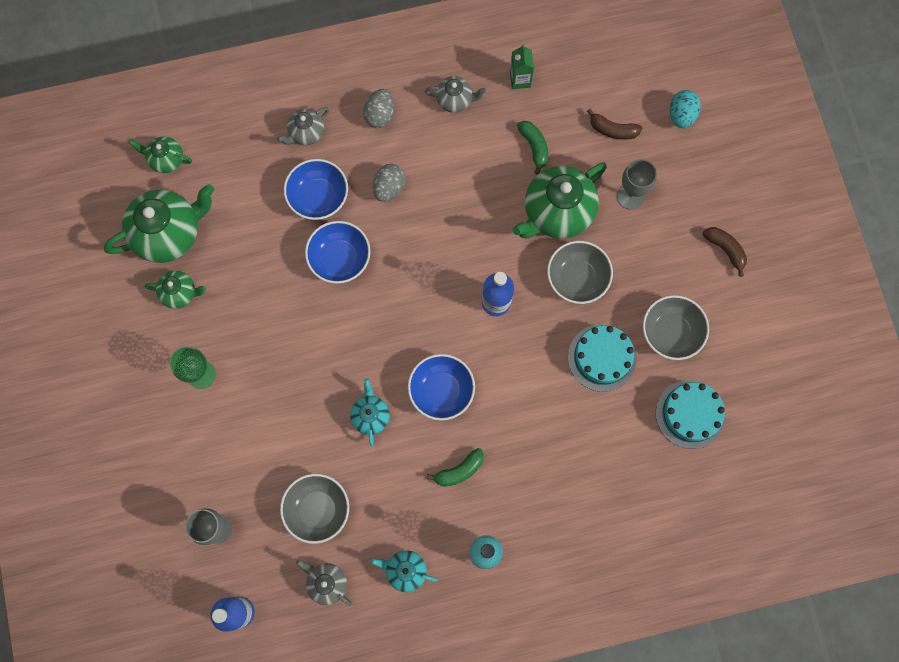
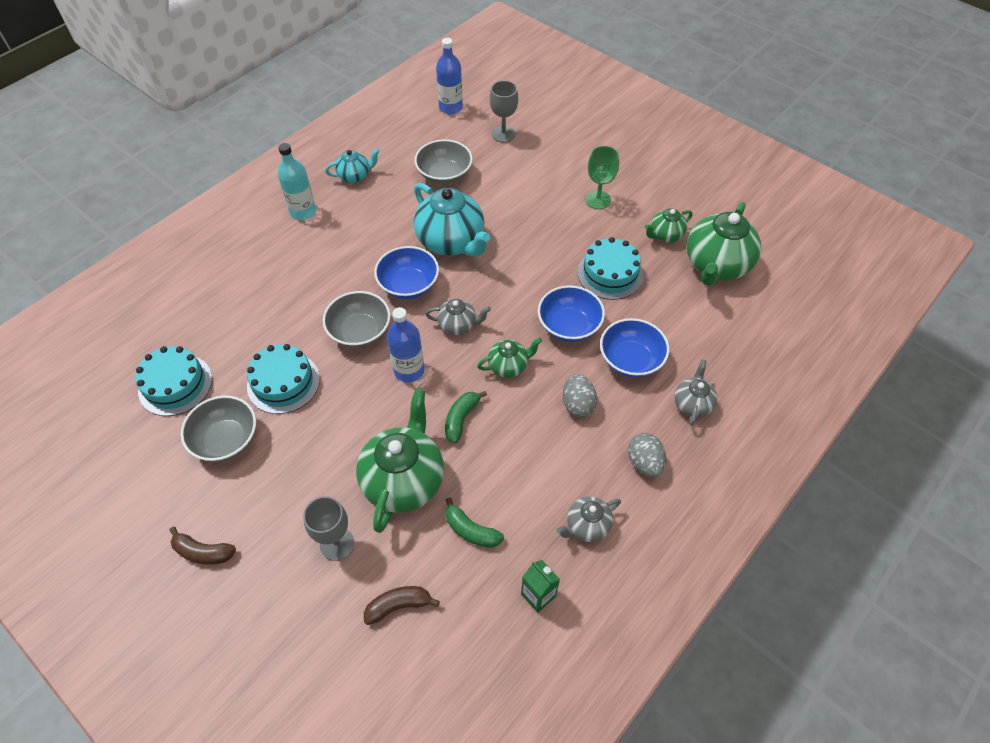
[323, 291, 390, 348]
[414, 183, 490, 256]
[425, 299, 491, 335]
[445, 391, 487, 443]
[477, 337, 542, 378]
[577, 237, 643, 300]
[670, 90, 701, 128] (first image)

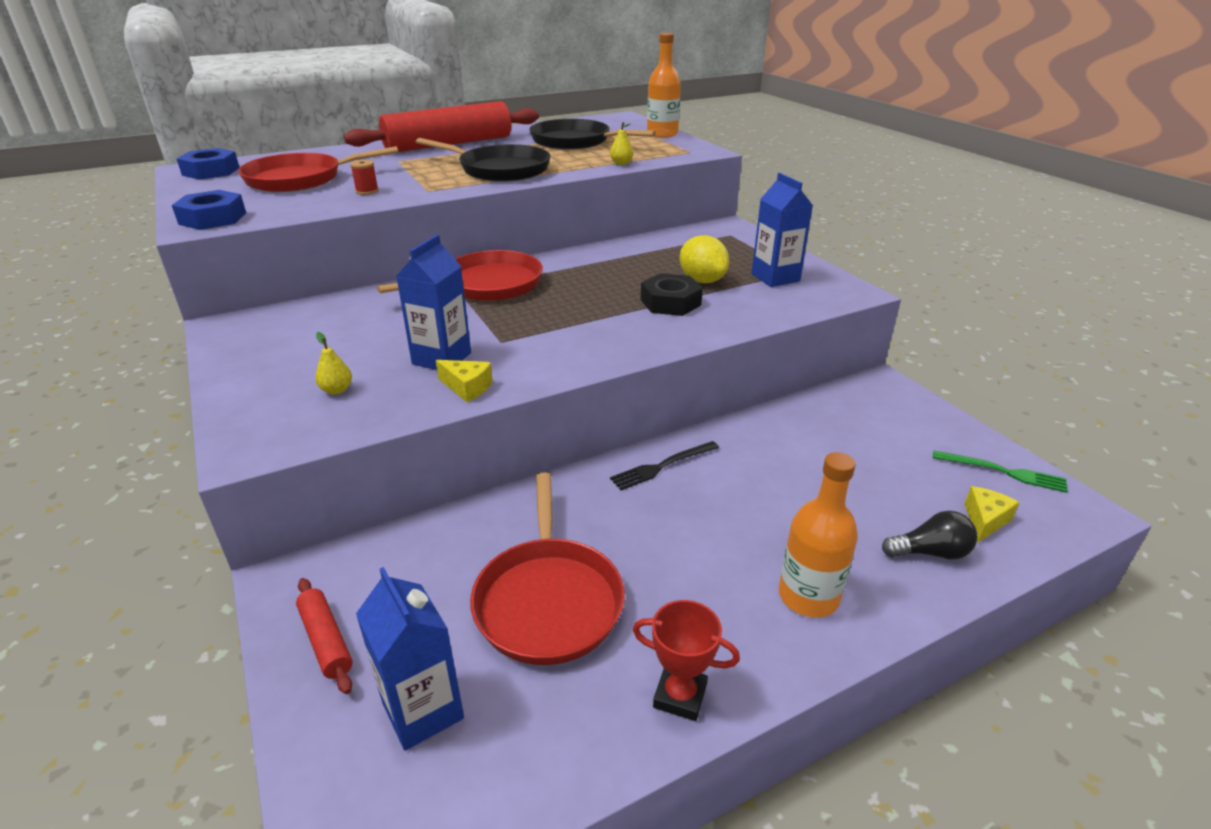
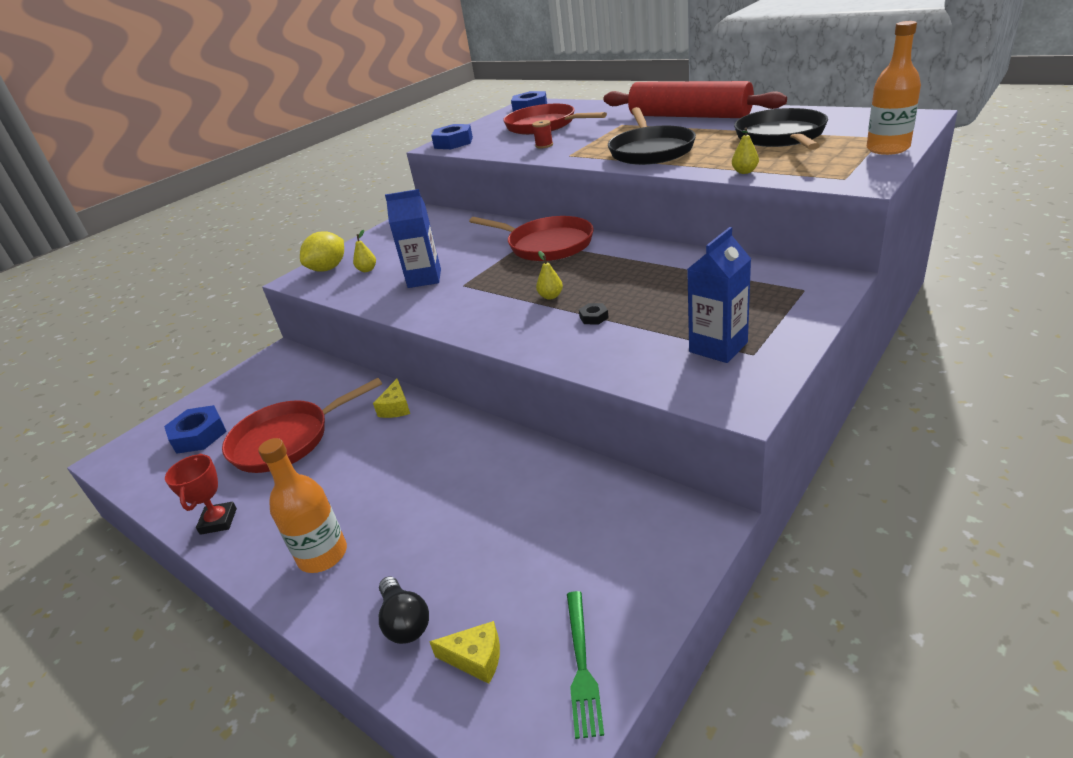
[164, 405, 227, 454]
[300, 231, 344, 271]
[373, 379, 410, 418]
[536, 251, 563, 300]
[579, 303, 609, 325]
[296, 578, 353, 694] (first image)
[610, 441, 719, 490] (first image)

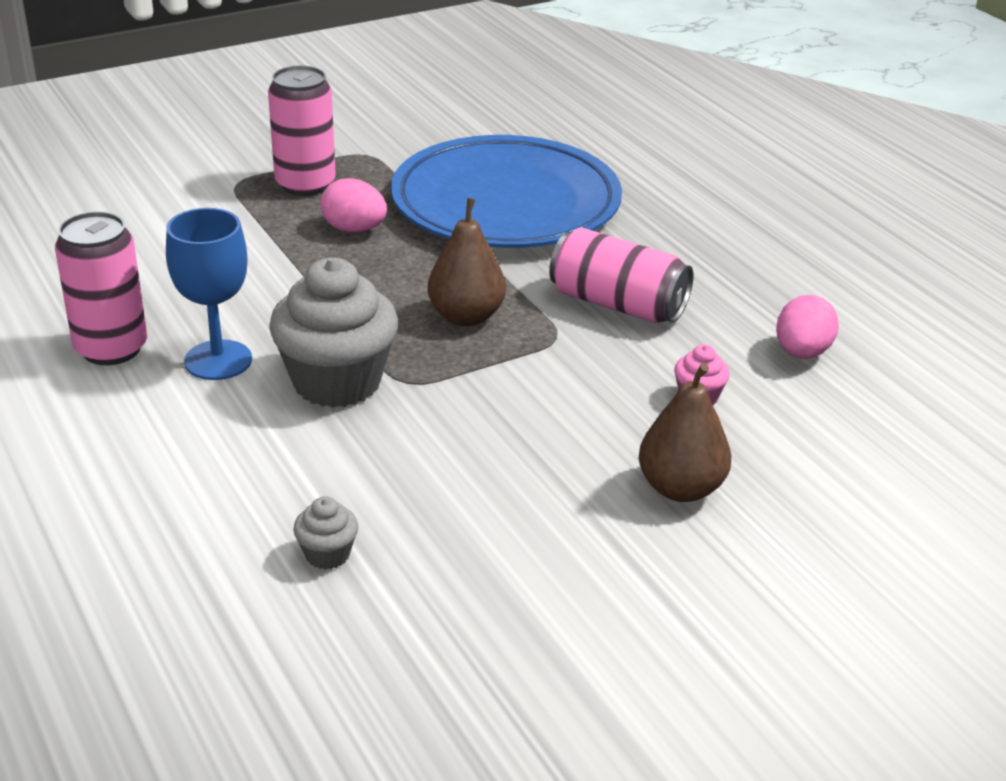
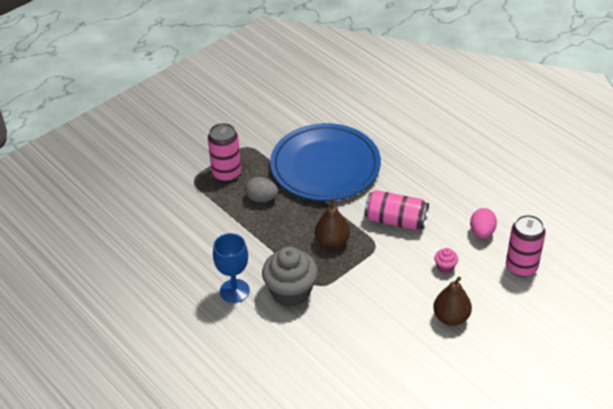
[245, 177, 278, 202]
[506, 215, 546, 277]
[293, 496, 358, 570] (first image)

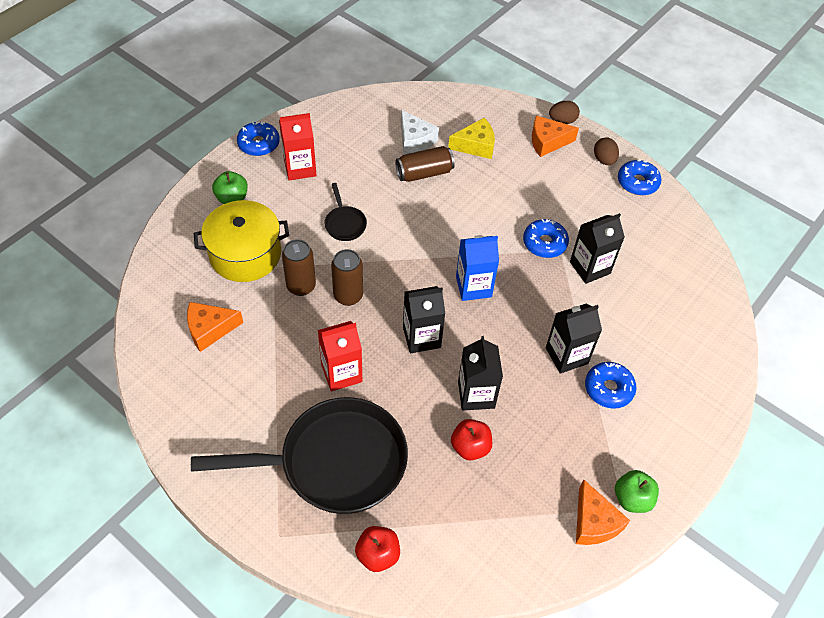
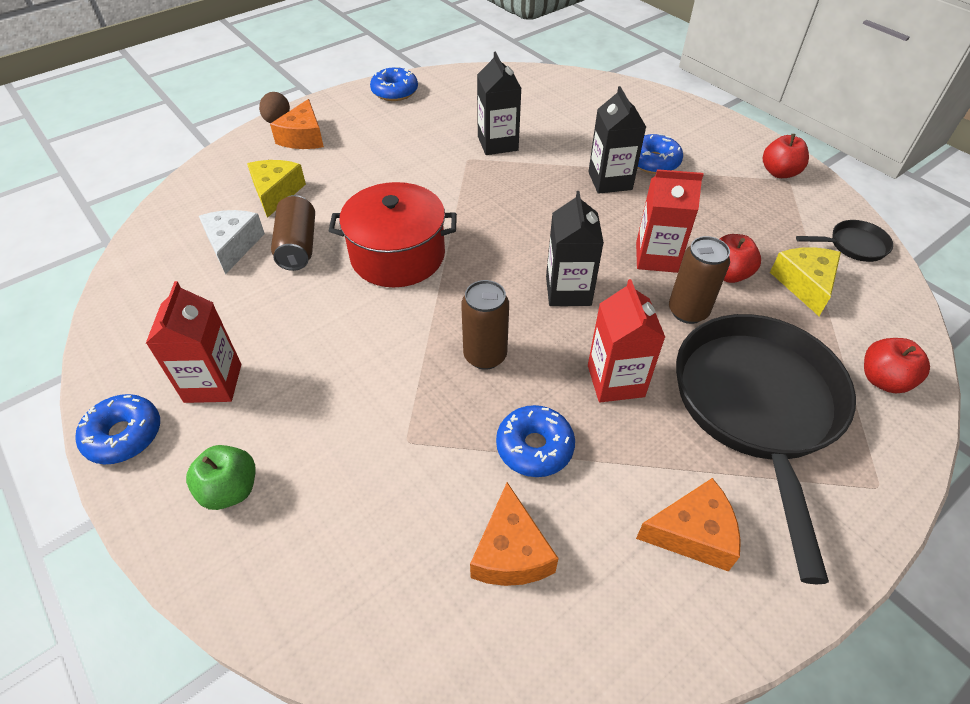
[199, 210, 265, 274]
[329, 182, 457, 287]
[496, 405, 575, 477]
[636, 169, 704, 273]
[636, 478, 741, 572]
[669, 236, 730, 324]
[763, 134, 809, 178]
[770, 247, 841, 316]
[796, 220, 893, 262]
[194, 200, 289, 282] (first image)
[456, 235, 499, 301] (first image)
[594, 137, 619, 165] (first image)

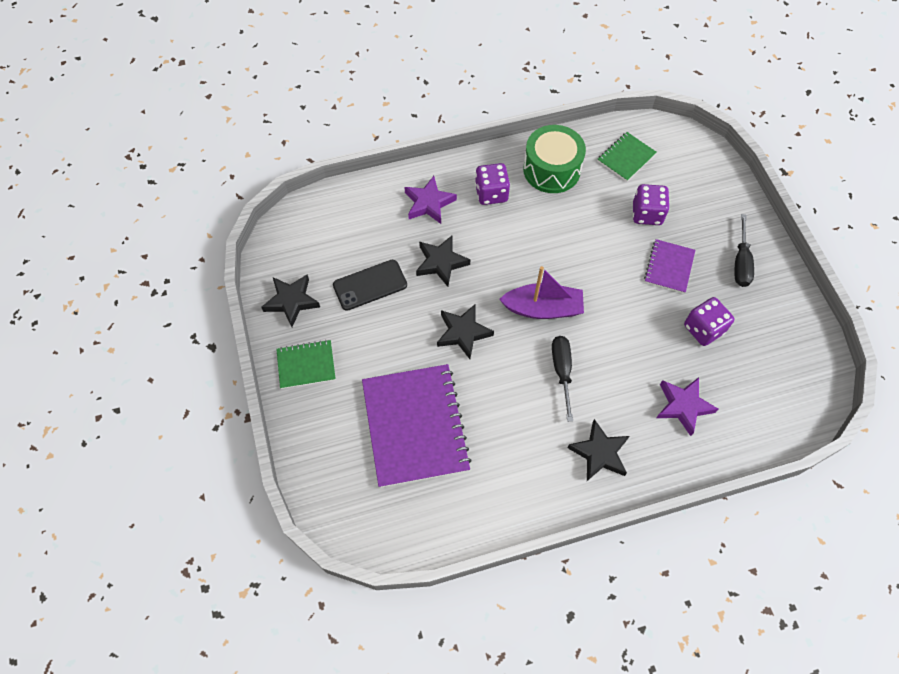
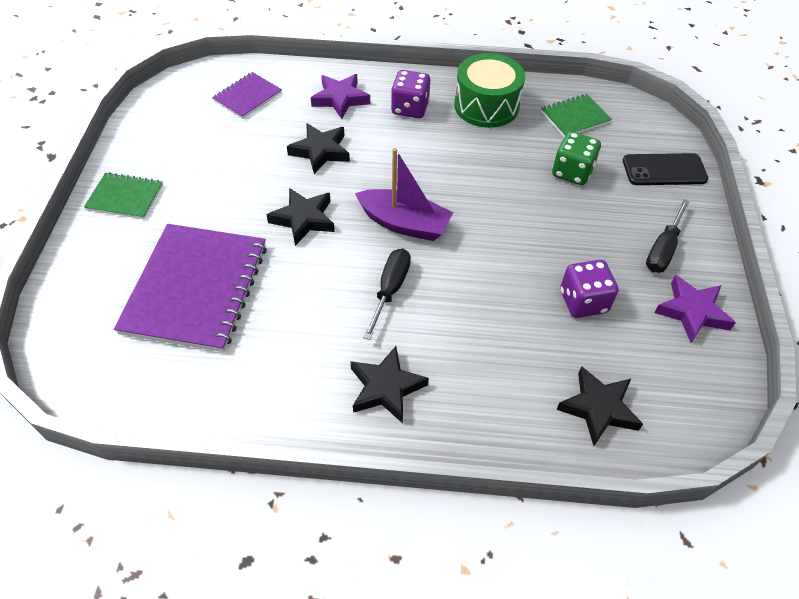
[212, 72, 282, 119]
[552, 131, 601, 185]
[556, 366, 643, 446]
[623, 153, 709, 185]
[654, 275, 736, 343]

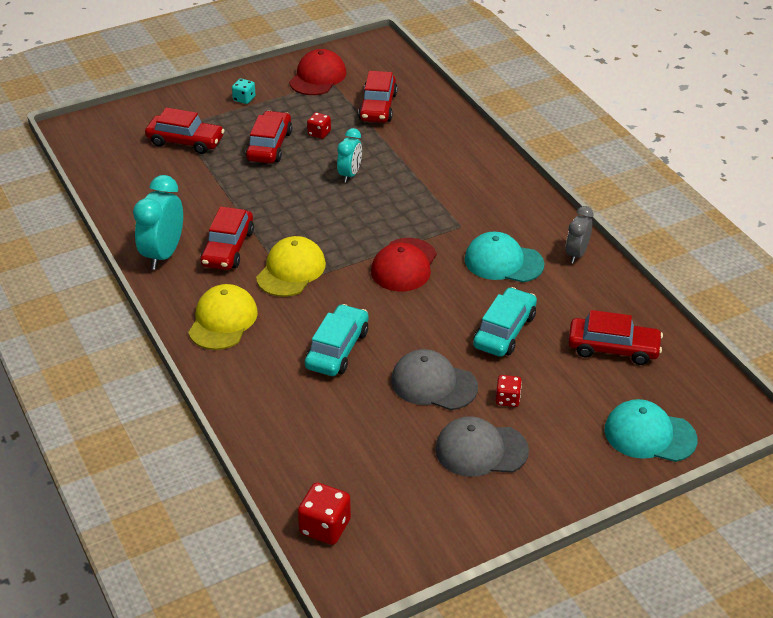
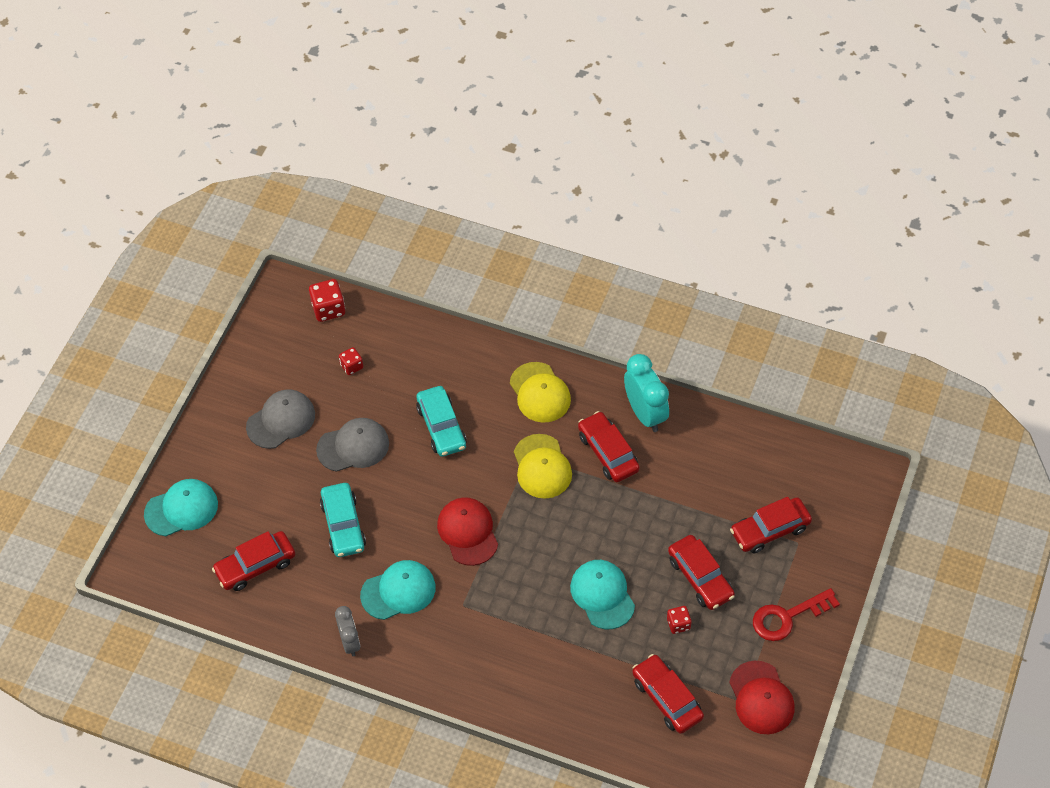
[339, 347, 363, 375]
[570, 560, 635, 629]
[753, 588, 840, 641]

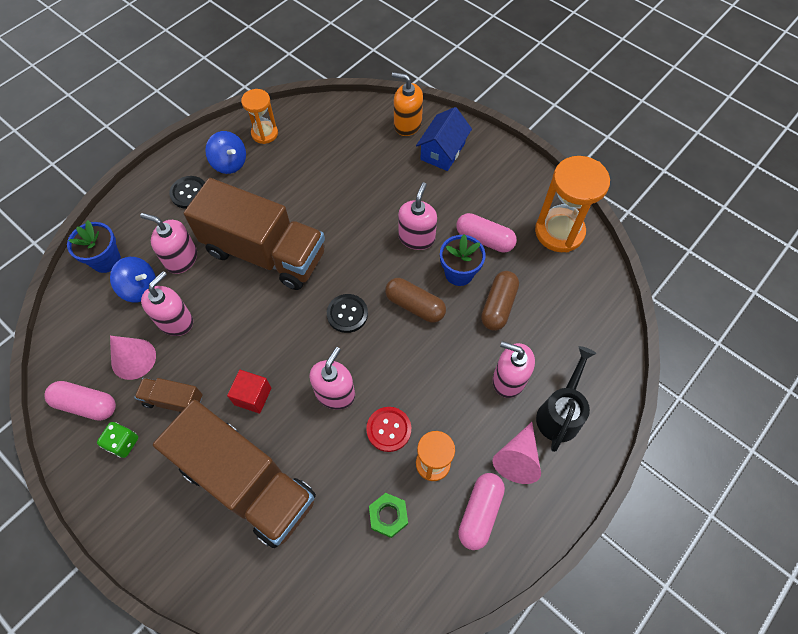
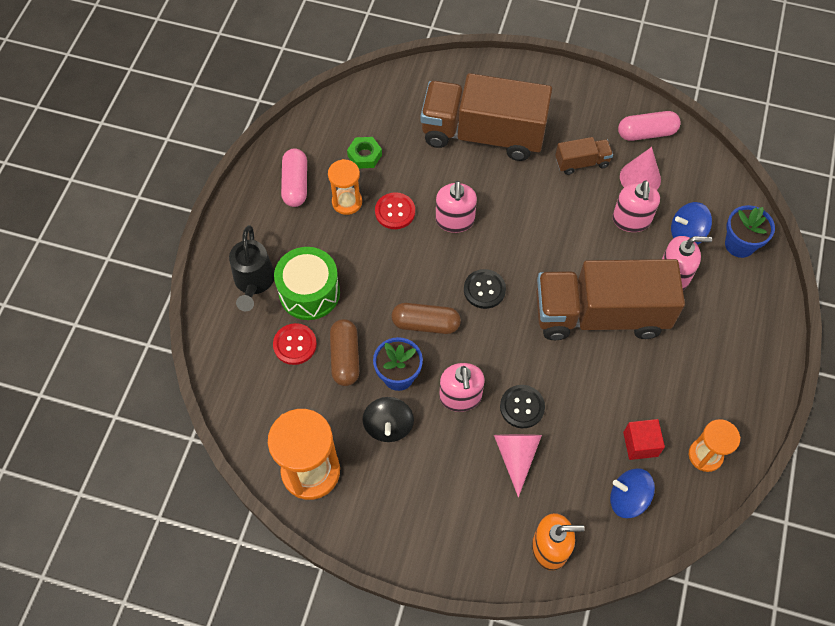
[273, 323, 317, 365]
[274, 247, 340, 320]
[363, 397, 414, 442]
[494, 434, 542, 497]
[500, 385, 545, 428]
[610, 468, 655, 518]
[623, 419, 665, 460]
[97, 422, 138, 458] (first image)
[416, 107, 472, 171] (first image)

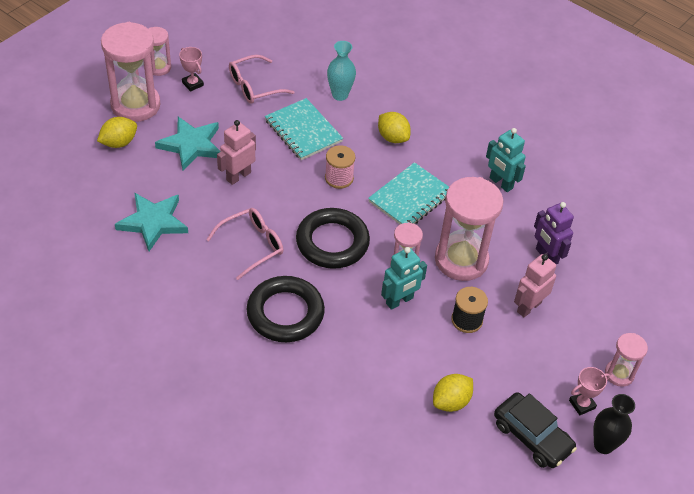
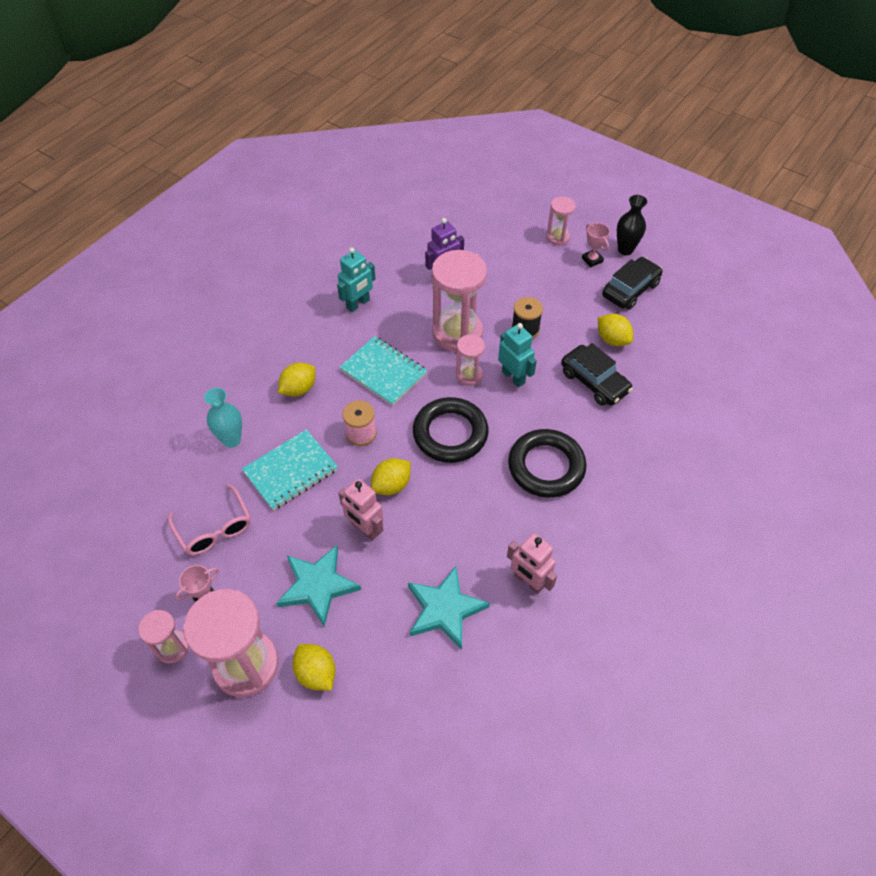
[371, 458, 411, 495]
[507, 533, 557, 594]
[561, 343, 633, 406]
[206, 208, 283, 280] (first image)

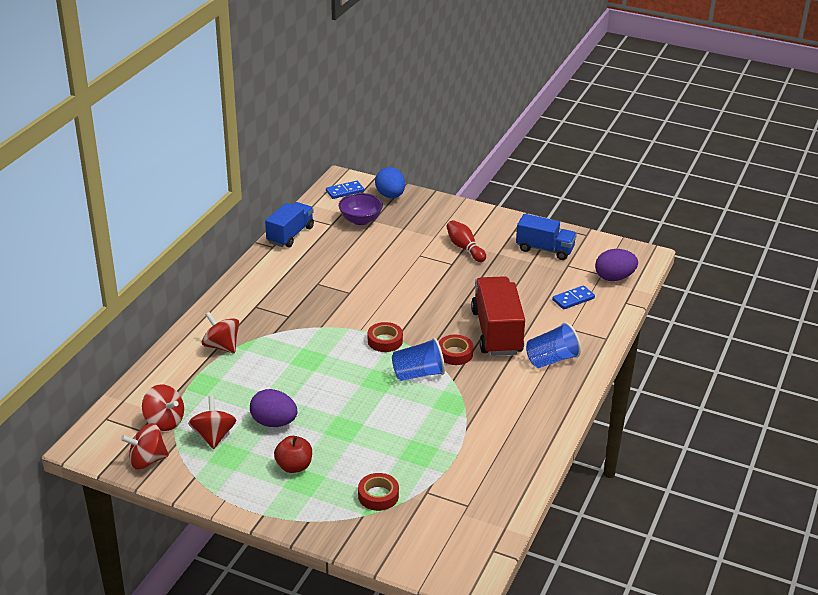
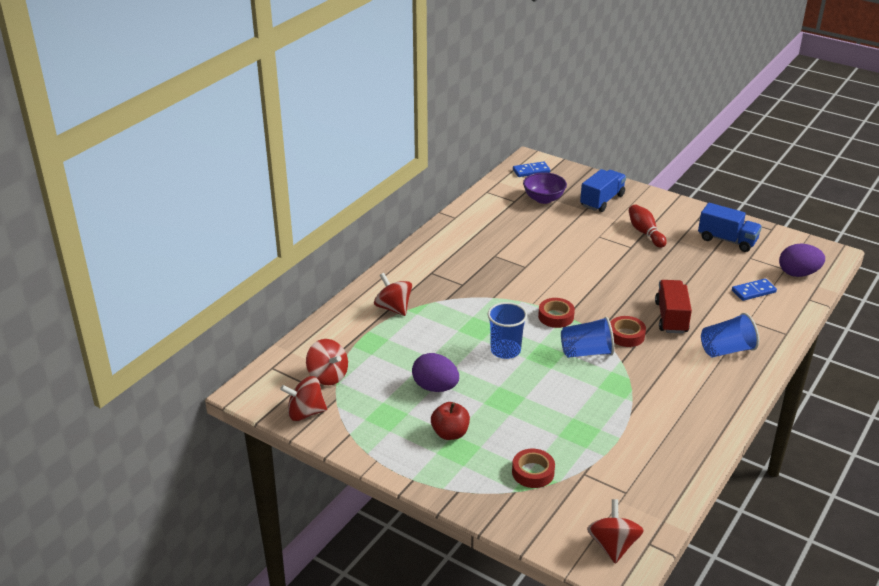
[488, 302, 527, 359]
[580, 169, 626, 212]
[587, 499, 644, 564]
[655, 280, 692, 334]
[375, 167, 405, 198] (first image)

